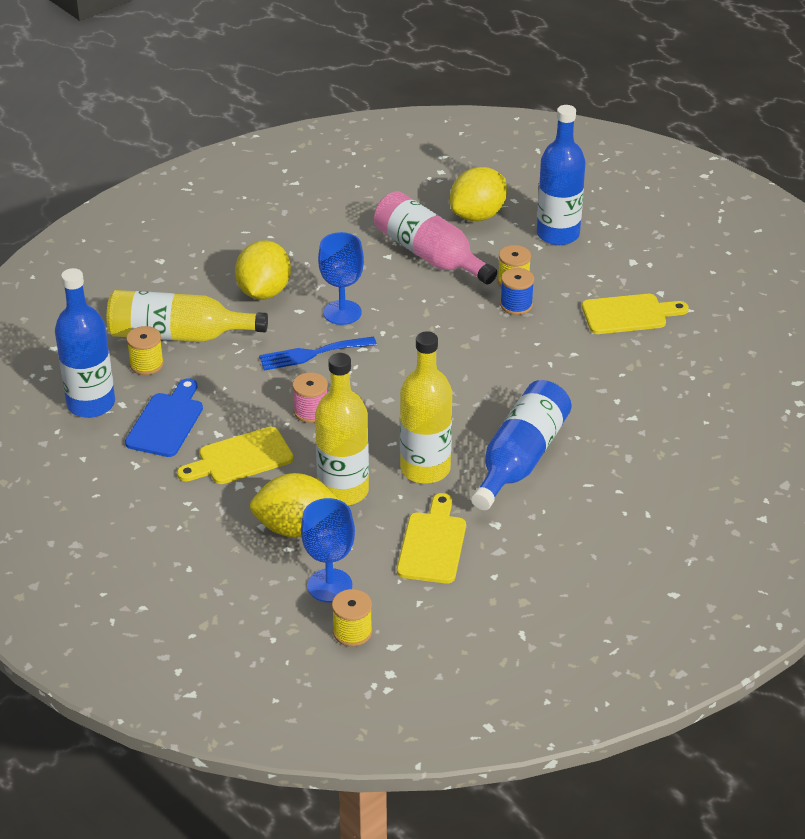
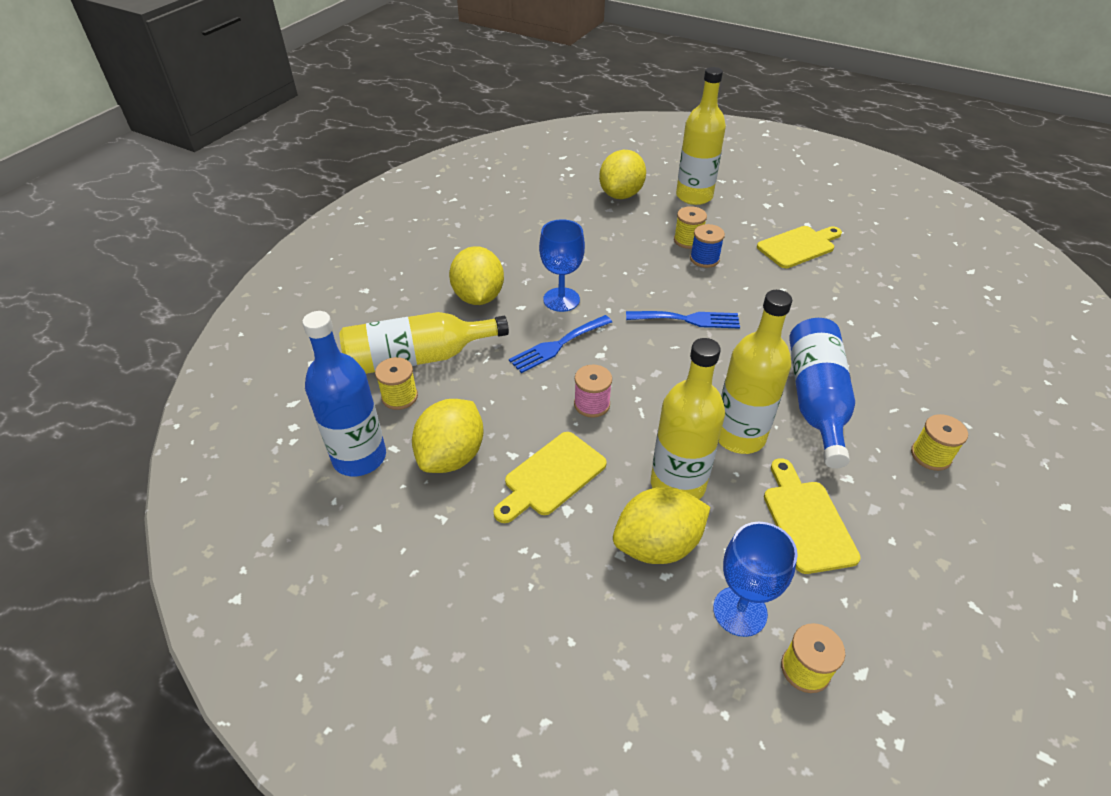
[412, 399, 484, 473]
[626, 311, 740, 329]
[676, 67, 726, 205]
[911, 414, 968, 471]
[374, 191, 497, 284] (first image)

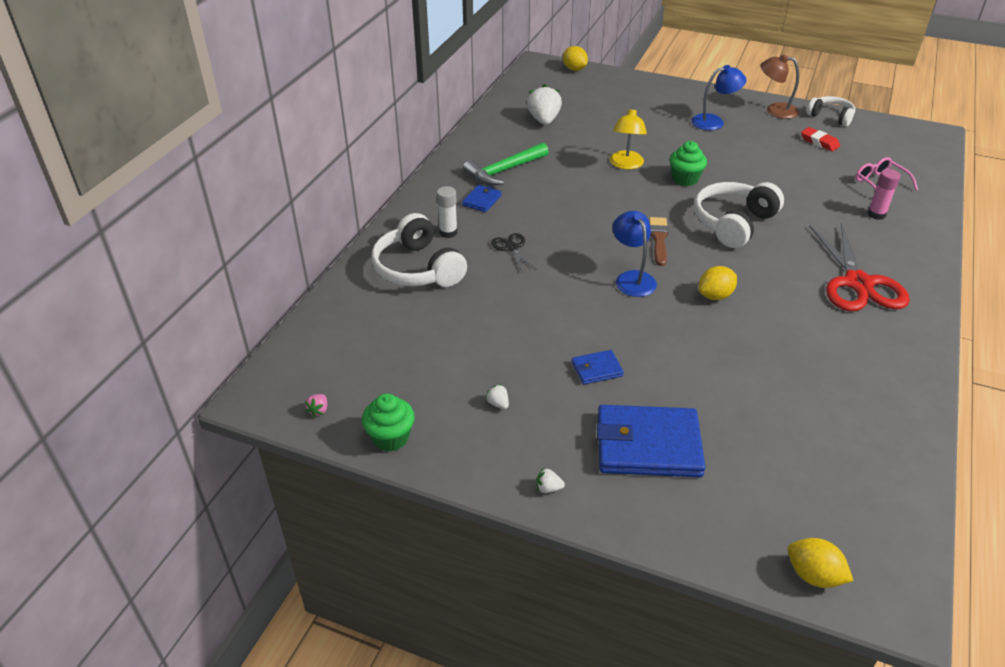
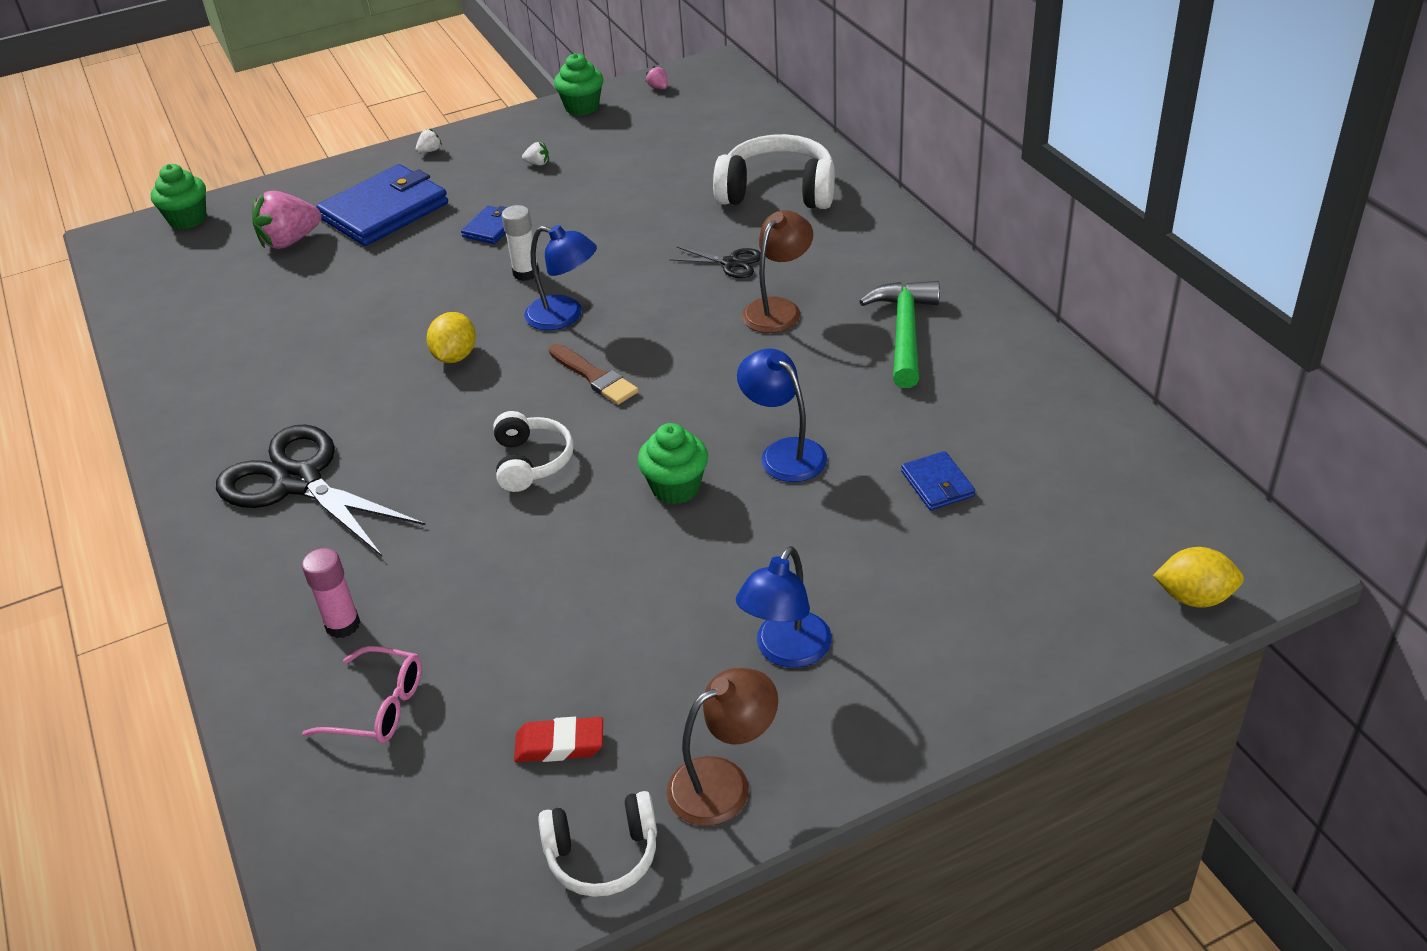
[151, 164, 207, 229]
[216, 424, 425, 556]
[252, 191, 322, 249]
[493, 411, 573, 492]
[501, 205, 539, 281]
[737, 348, 827, 482]
[742, 210, 813, 333]
[901, 451, 975, 510]
[527, 84, 562, 125] (first image)

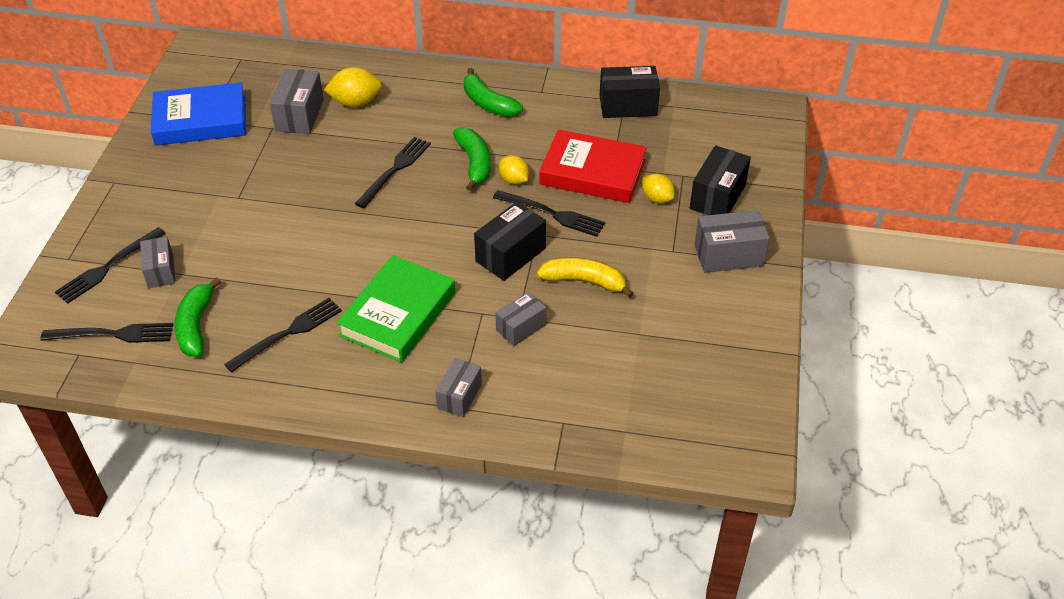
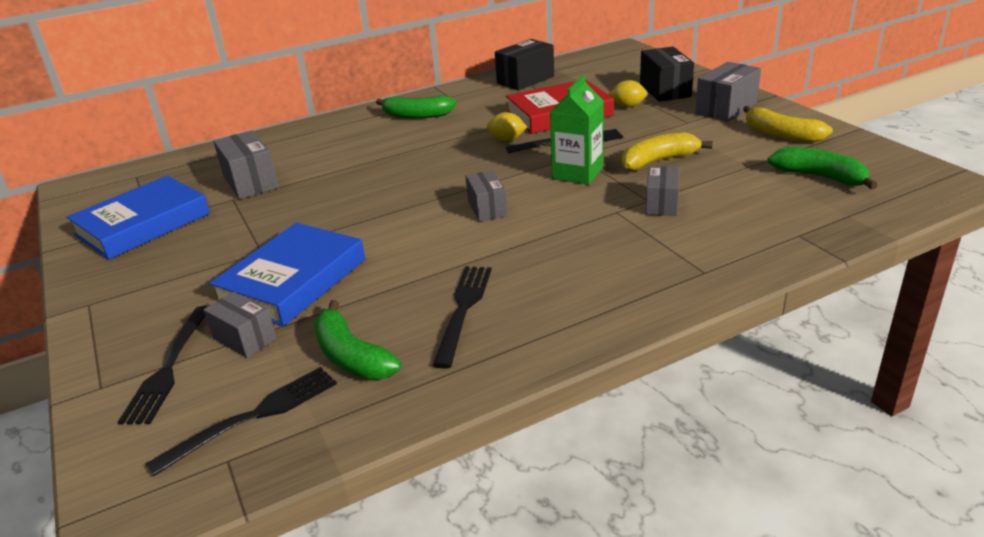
[209, 223, 365, 326]
[466, 170, 507, 221]
[550, 75, 604, 185]
[743, 106, 833, 143]
[767, 147, 877, 190]
[324, 67, 382, 107] (first image)
[336, 255, 455, 363] (first image)
[355, 137, 431, 208] (first image)

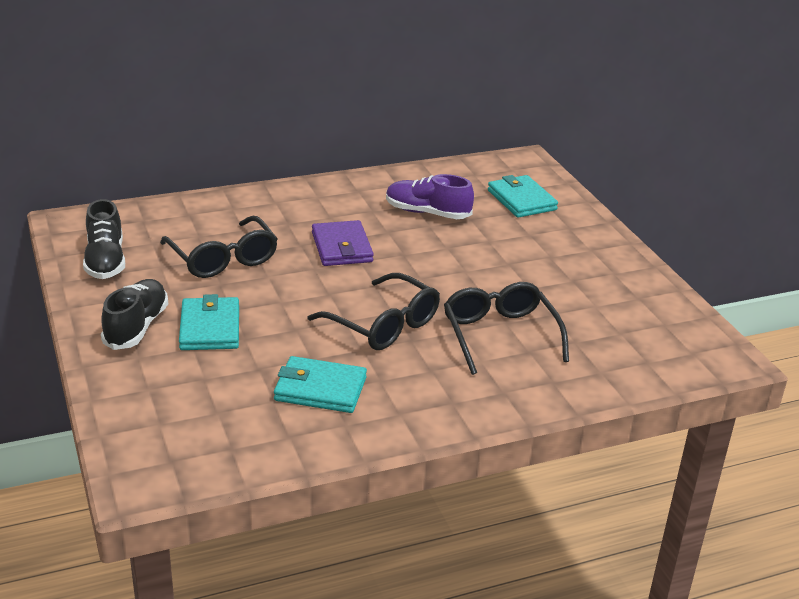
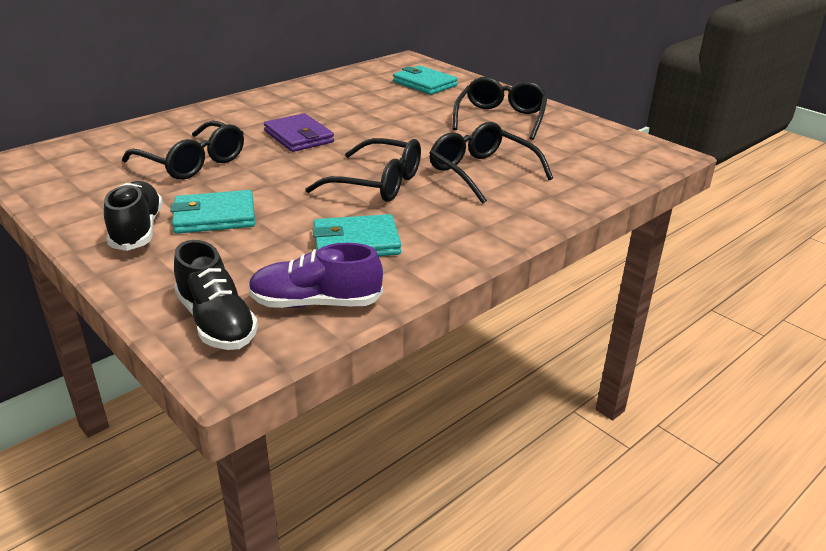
[170, 190, 255, 234]
[174, 240, 258, 350]
[248, 243, 383, 308]
[452, 77, 548, 140]

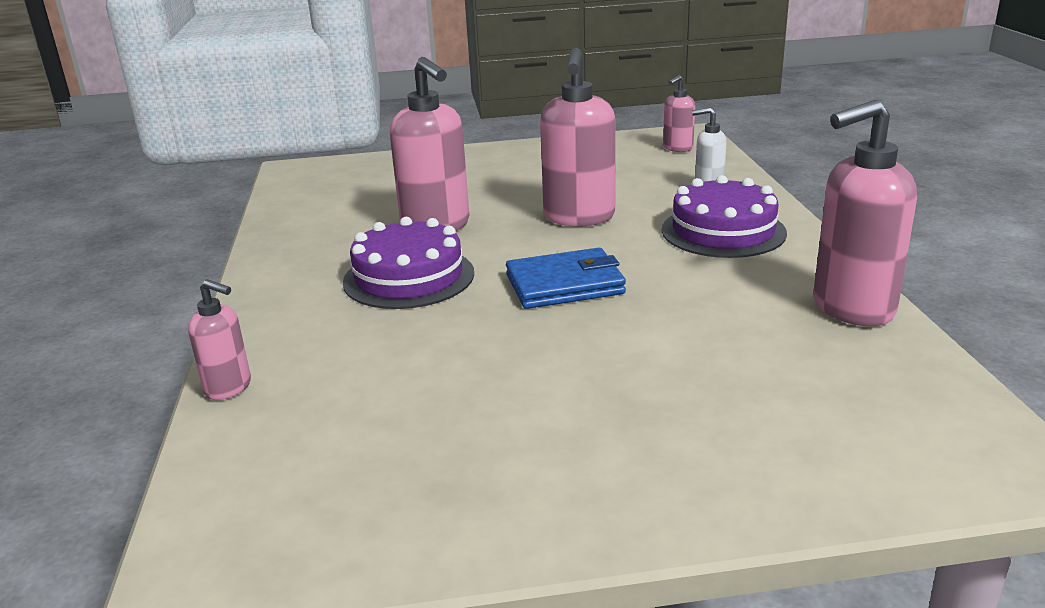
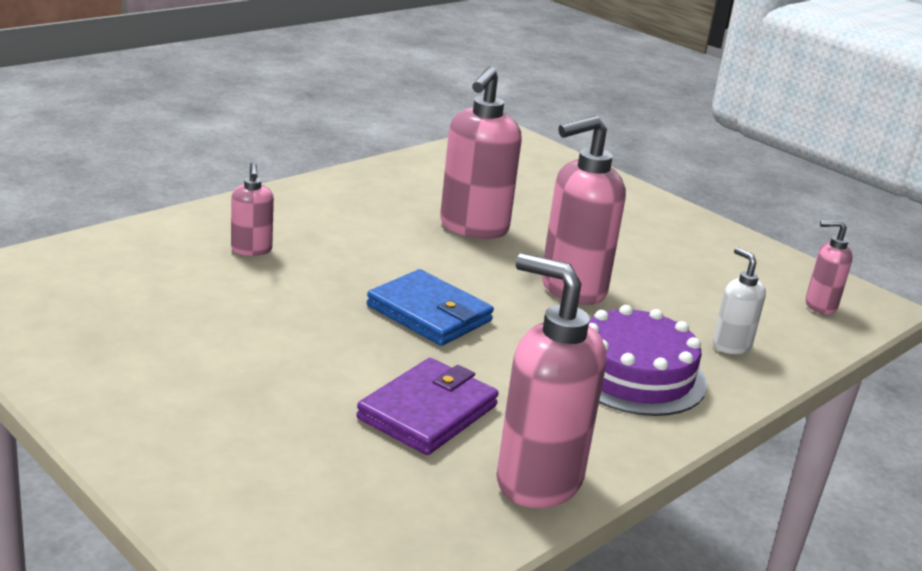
[231, 162, 274, 256]
[357, 358, 499, 455]
[343, 217, 474, 309] (first image)

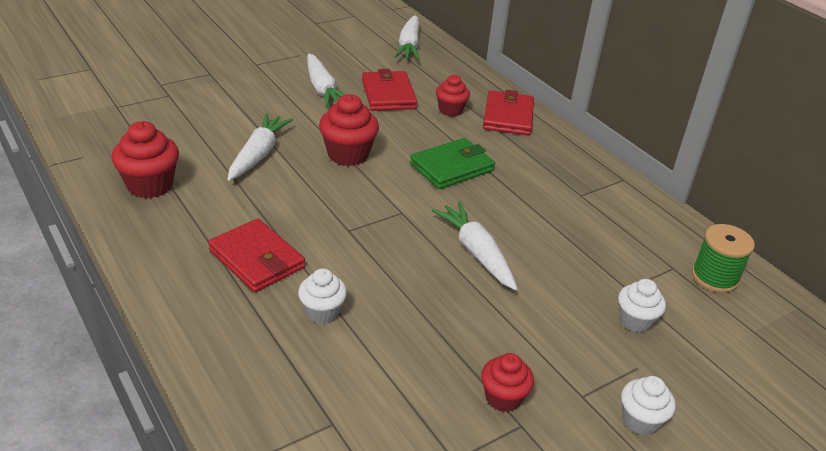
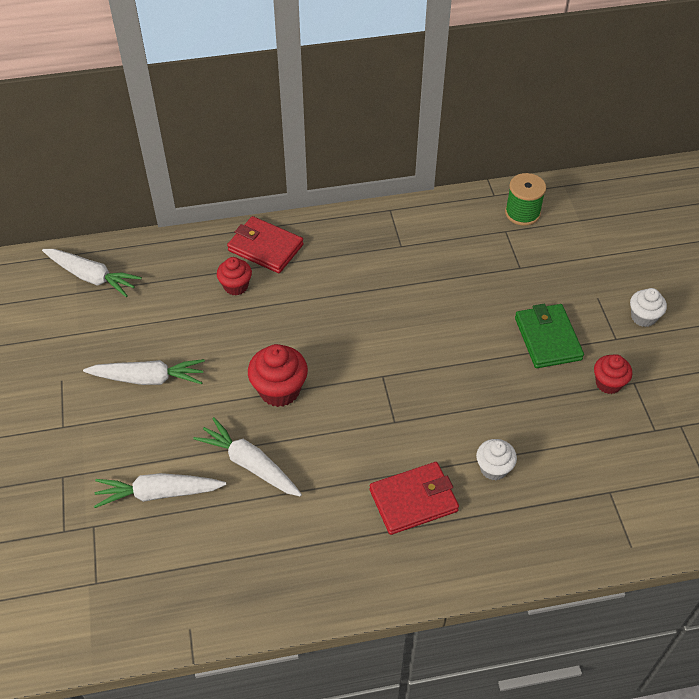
[94, 473, 226, 508]
[515, 304, 584, 368]
[112, 121, 179, 198] (first image)
[362, 69, 418, 111] (first image)
[618, 279, 666, 332] (first image)

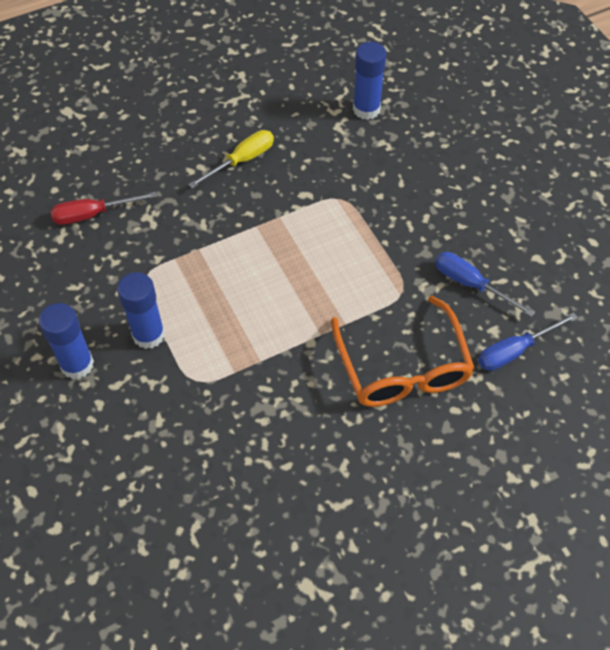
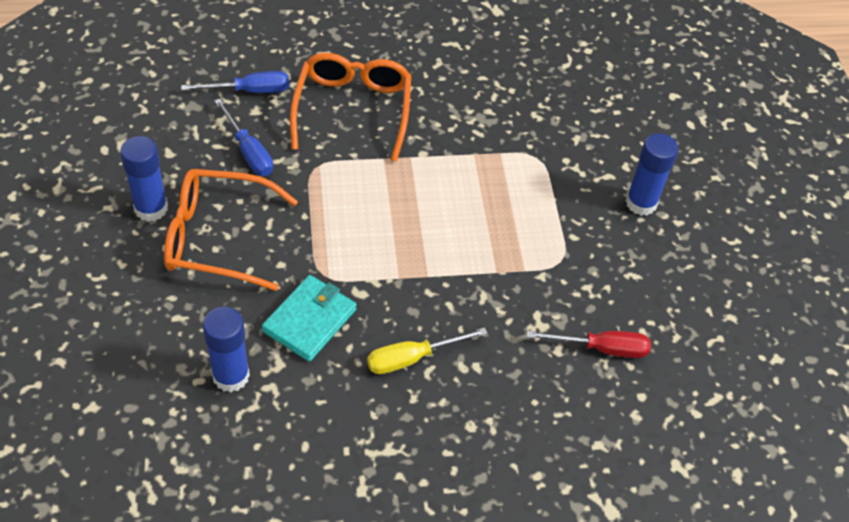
[120, 136, 168, 222]
[164, 169, 298, 291]
[262, 275, 357, 362]

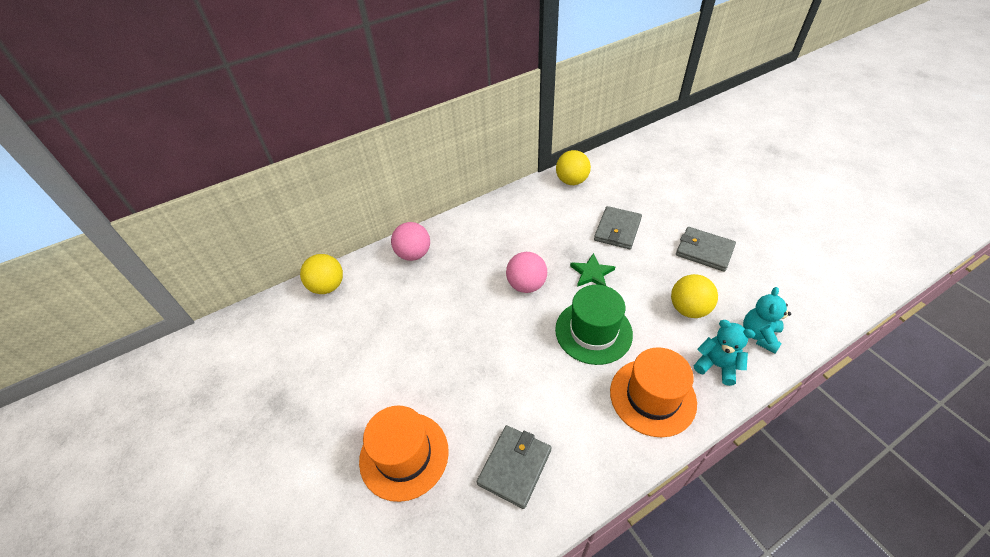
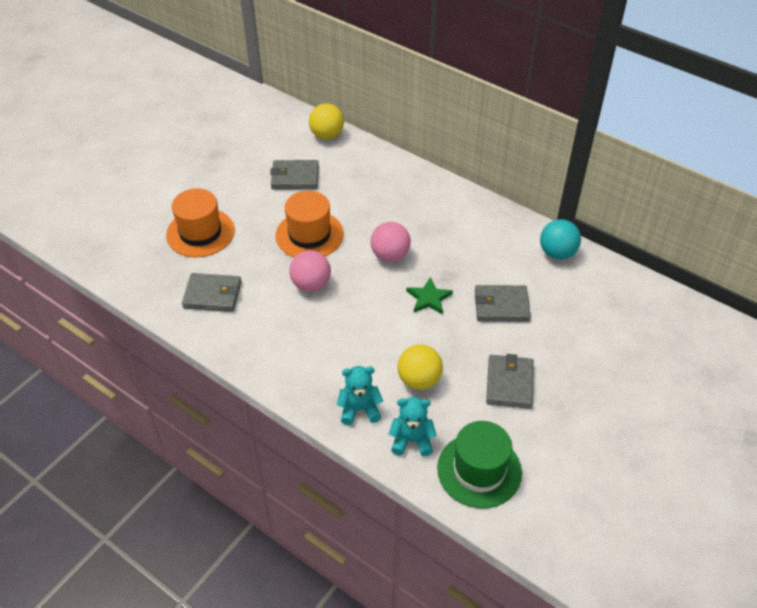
[270, 160, 319, 189]
[276, 191, 344, 258]
[289, 250, 331, 292]
[337, 366, 383, 425]
[437, 421, 522, 509]
[540, 219, 581, 260]

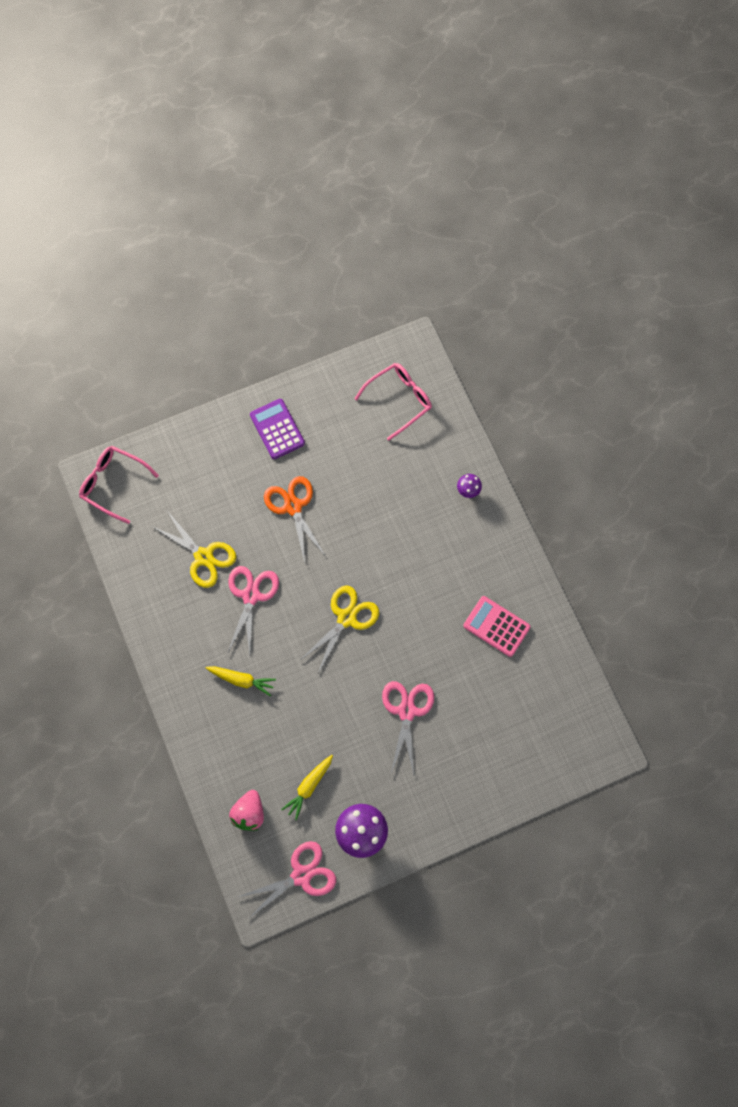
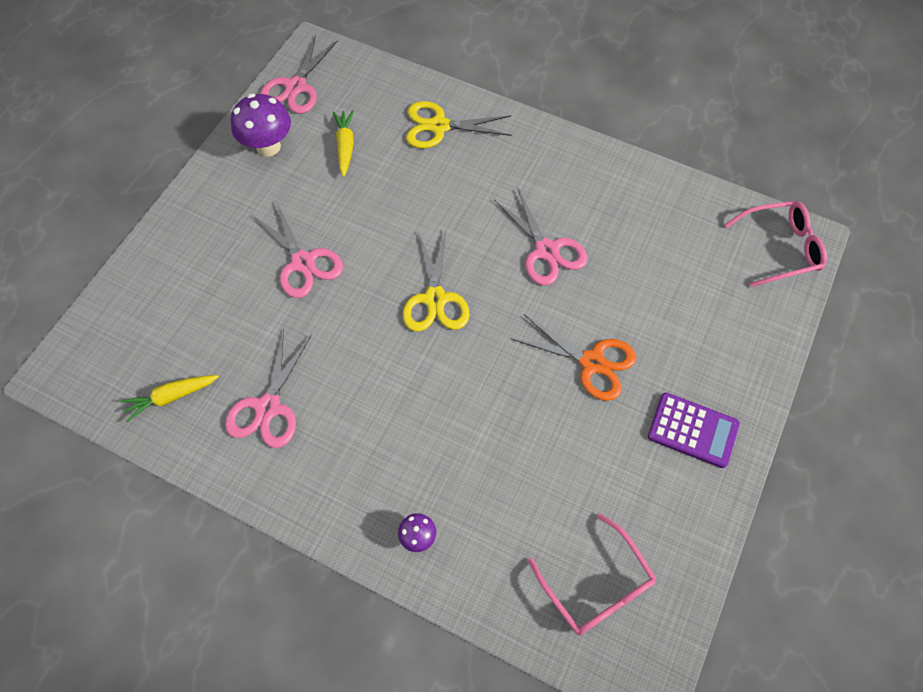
[120, 375, 219, 422]
[225, 328, 312, 448]
[406, 101, 512, 148]
[528, 513, 657, 635]
[229, 790, 264, 831] (first image)

